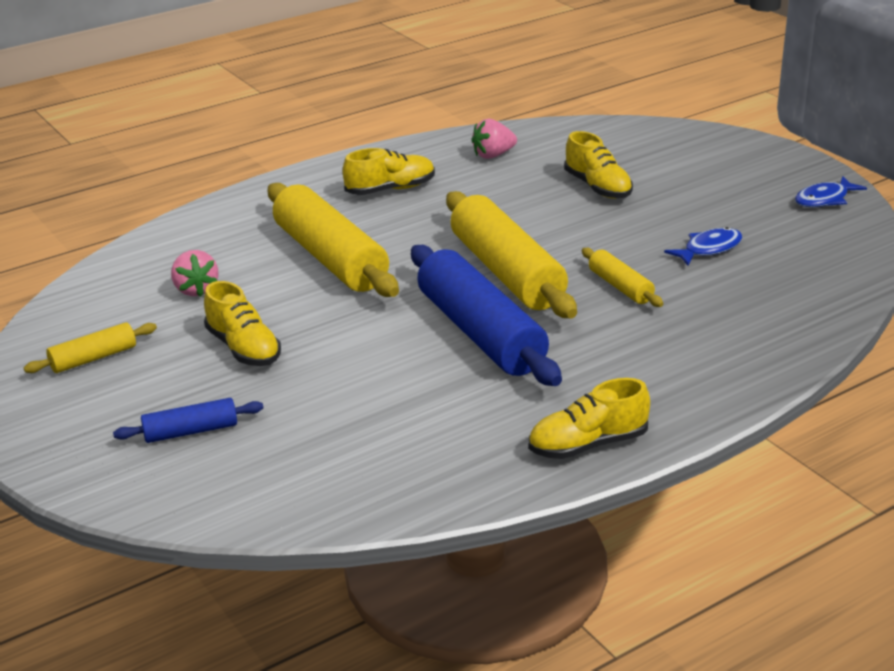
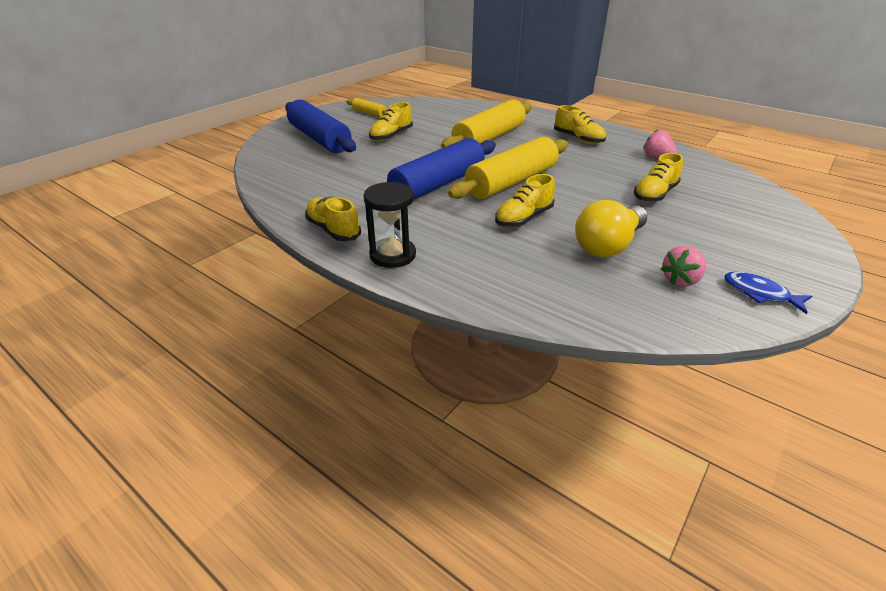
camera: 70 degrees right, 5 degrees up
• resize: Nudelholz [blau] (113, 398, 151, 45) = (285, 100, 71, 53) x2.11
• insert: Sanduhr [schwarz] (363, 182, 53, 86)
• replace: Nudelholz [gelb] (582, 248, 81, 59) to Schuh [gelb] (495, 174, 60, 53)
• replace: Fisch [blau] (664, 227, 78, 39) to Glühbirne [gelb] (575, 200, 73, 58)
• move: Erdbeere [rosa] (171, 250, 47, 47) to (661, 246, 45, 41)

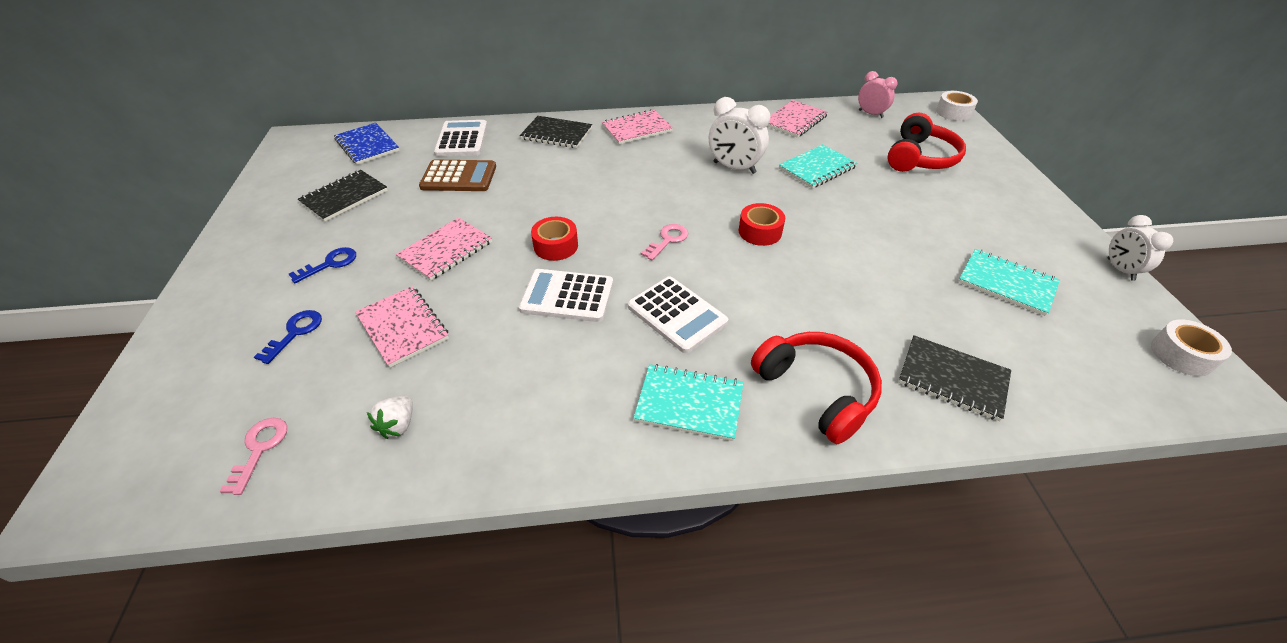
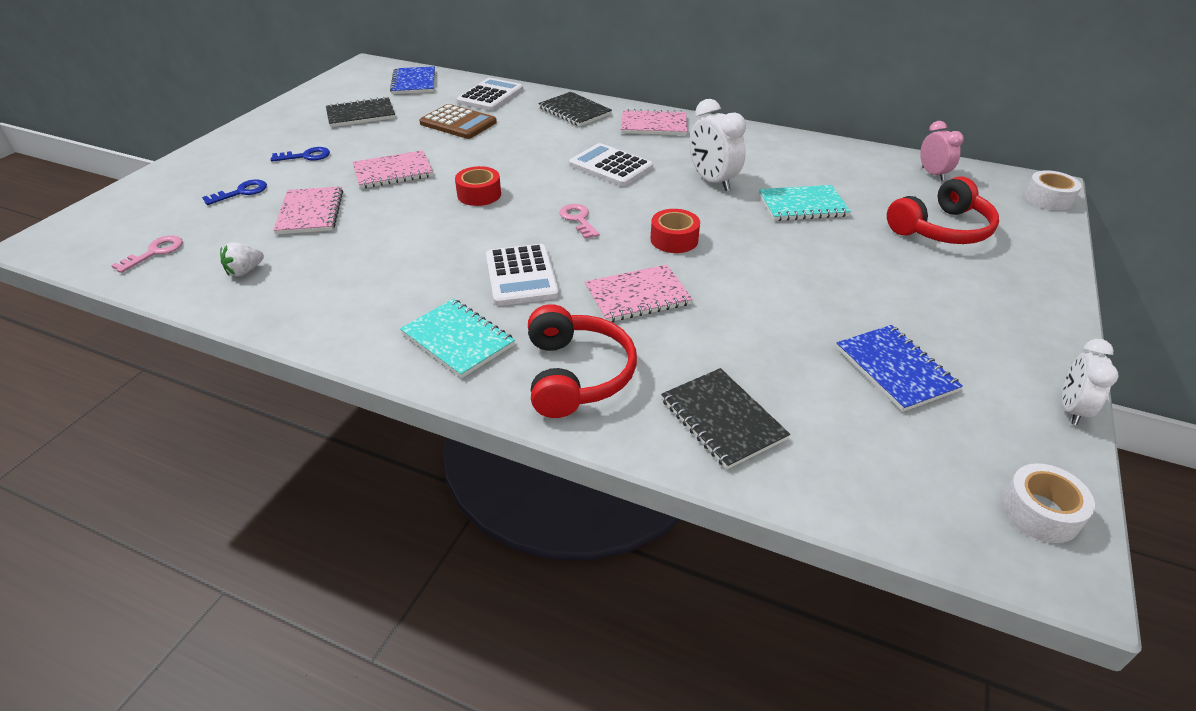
camera: 30 degrees right, 5 degrees down
• rotate: Schlüssel [rosa] (641, 224, 48, 36) = (559, 204, 41, 35) 90 degrees counterclockwise
• move: Taschenrechner [weiß] (519, 269, 94, 53) to (569, 143, 84, 43)
• move: Notizbuch [rosa] (767, 100, 61, 38) to (585, 265, 108, 57)
• recolor: Notizbuch [türkis] (958, 249, 102, 67) to Notizbuch [blau] (836, 325, 127, 87)

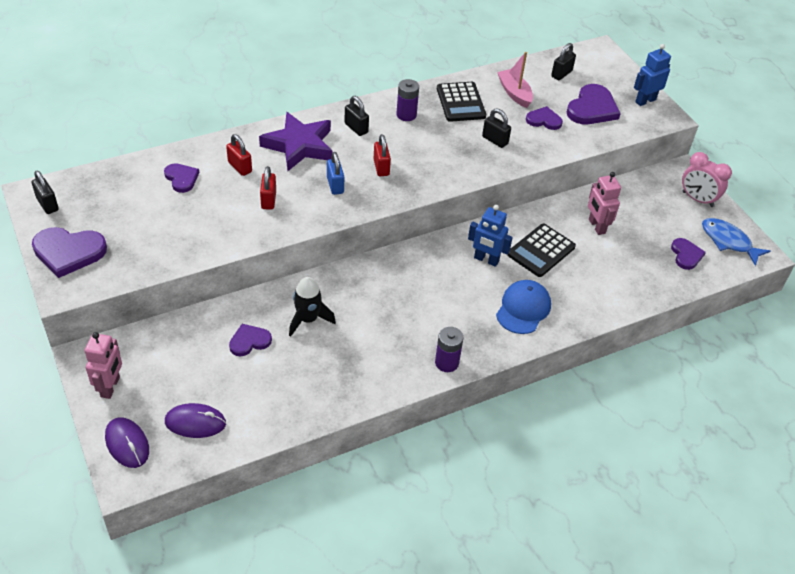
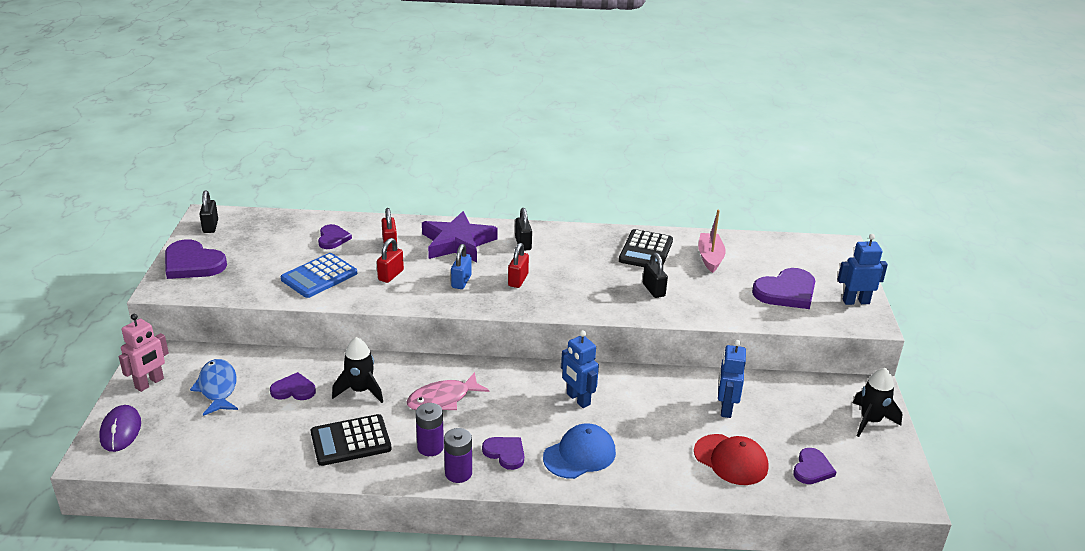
camera: 30 degrees right, 15 degrees down
• move: Fisch [blau] (702, 218, 68, 48) to (190, 359, 48, 57)
• insert: Taschenrechner [blau] (281, 253, 76, 45)
• move: Taschenrechner [schwarz] (508, 224, 68, 53) to (311, 414, 81, 52)
• insert: Fisch [rosa] (406, 372, 83, 38)
• move: Batterie [lila] (397, 79, 22, 42) to (416, 403, 28, 53)
• move: Herz [lila] (526, 106, 37, 24) to (482, 437, 42, 33)
• insert: Kappe [rot] (694, 434, 74, 51)
• recolor: Roboter [rosa] (588, 172, 33, 63) to Roboter [blau] (718, 340, 28, 78)
• replace: Wecker [rosa] (682, 152, 50, 55) to Rakete [schwarz] (853, 368, 49, 69)
• delete: Computermaus [lila] (165, 403, 61, 35)
• delete: Vorhängeschloss [schwarz] (551, 43, 25, 37)

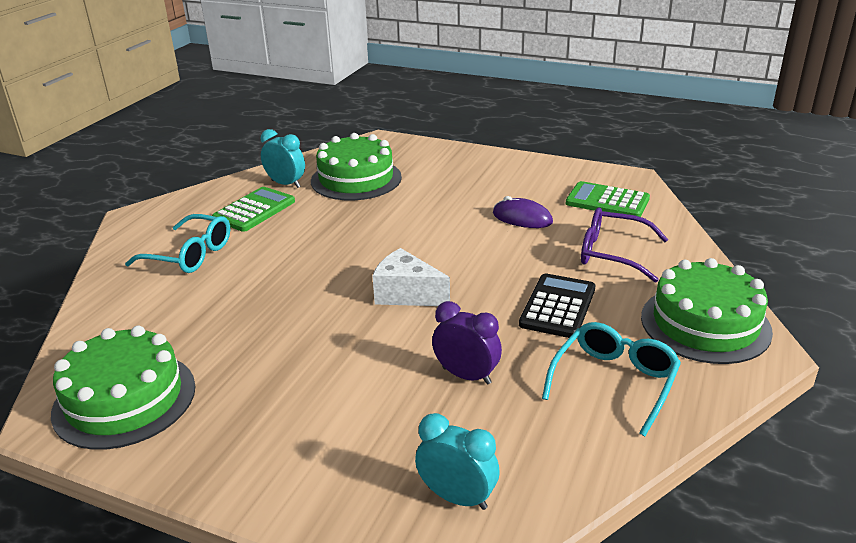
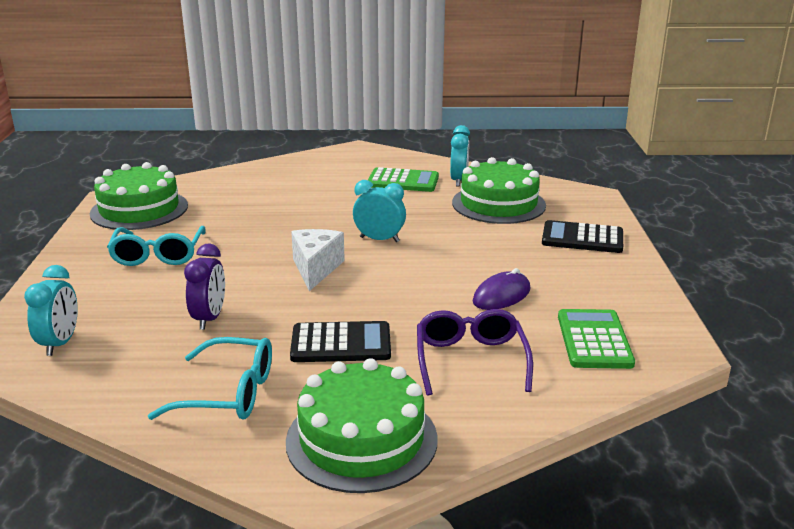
camera: 65 degrees right, 5 degrees down
• move: Brille [türkis] (125, 214, 105, 59) to (107, 226, 99, 40)
• insert: Wecker [türkis] (353, 180, 53, 62)
• rotate: Computermaus [lila] (493, 196, 60, 32) = (473, 268, 57, 42) 45 degrees clockwise
• insert: Taschenrechner [schwarz] (542, 220, 81, 33)

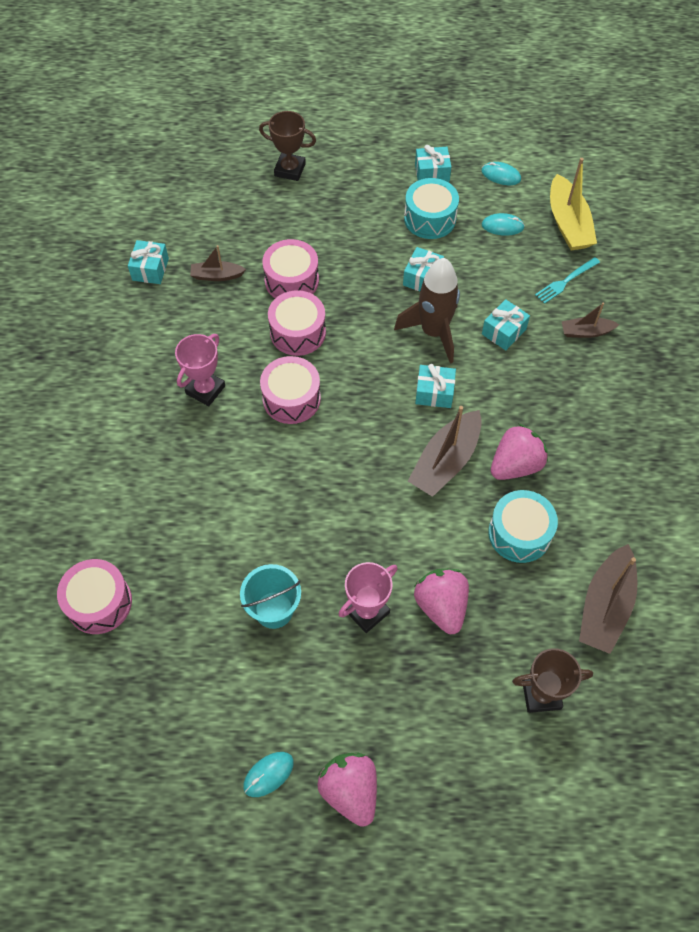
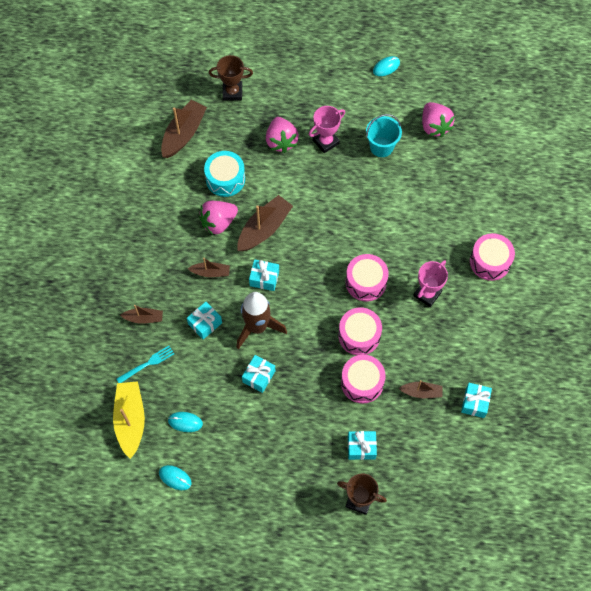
camera: 175 degrees left, 5 degrees up
• insert: Boot [braun] (188, 258, 42, 19)
• move: Geschenk [türkis] (415, 145, 36, 38) to (348, 431, 29, 29)
• move: Erdbeere [rosa] (318, 752, 59, 75) to (422, 102, 33, 35)
• move: Trommel [rosa] (57, 559, 75, 75) to (470, 233, 45, 48)
• delete: Trommel [türkis] (404, 178, 55, 61)

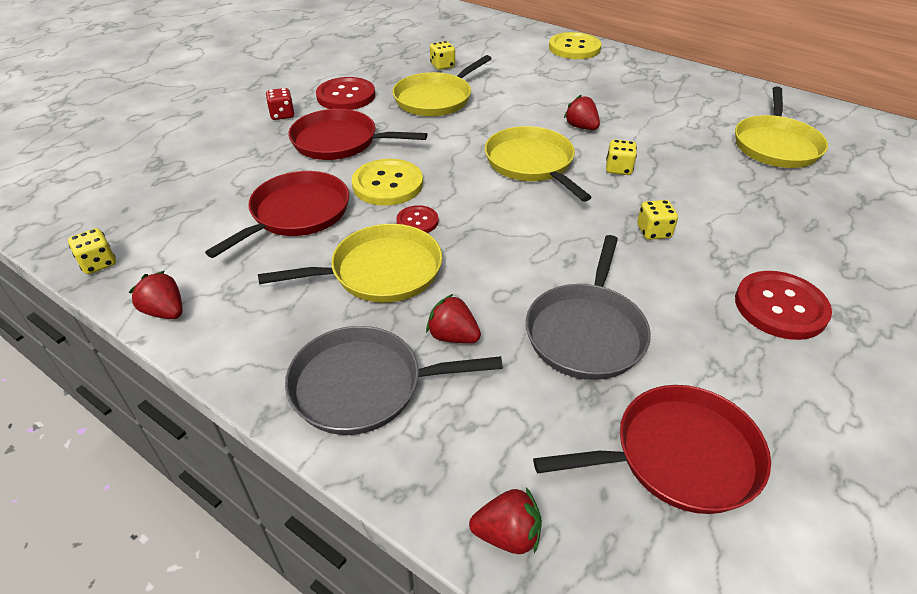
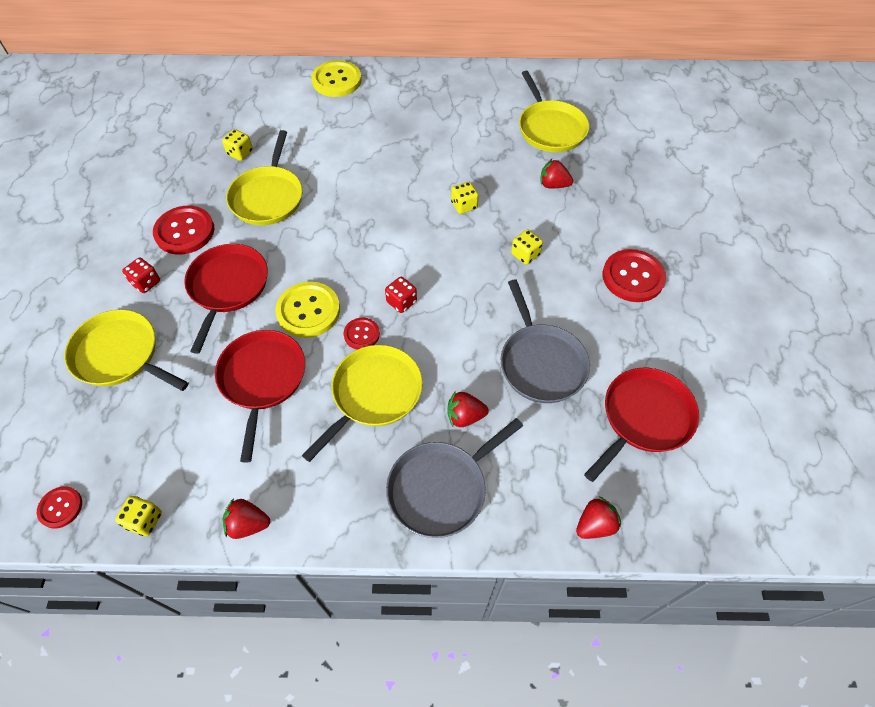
camera: 35 degrees left, 15 degrees up
• insert: Knopf [rot] (37, 486, 45, 42)
• move: Pfanne [gelb] (485, 126, 107, 76) to (64, 309, 125, 82)
• rotate: Pfanne [rot] (288, 109, 139, 51) = (184, 244, 84, 110) 120 degrees clockwise
• insert: Spielwürfel [rot] (385, 277, 32, 36)
• move: Erdbeere [rot] (564, 95, 36, 35) to (540, 159, 33, 29)

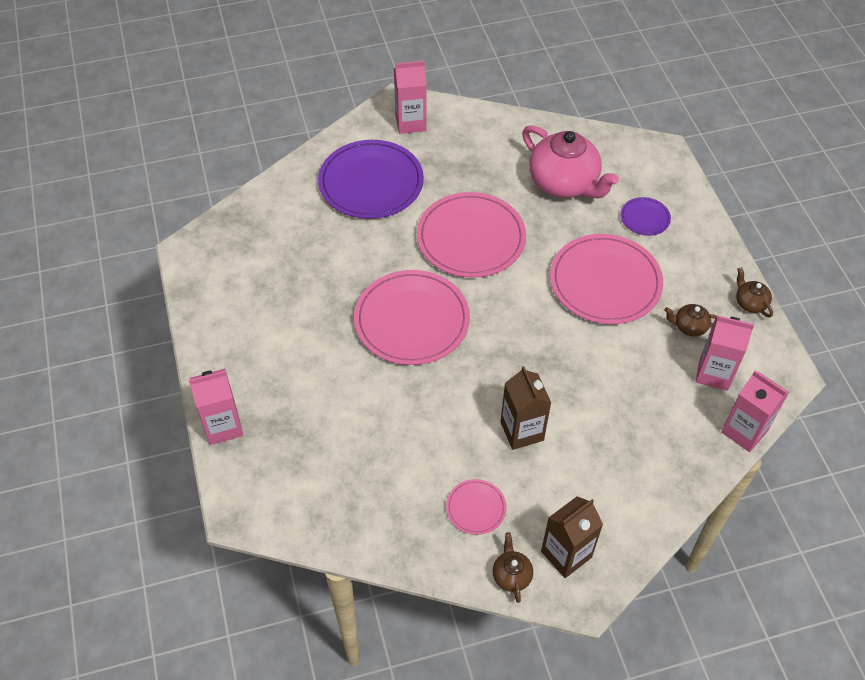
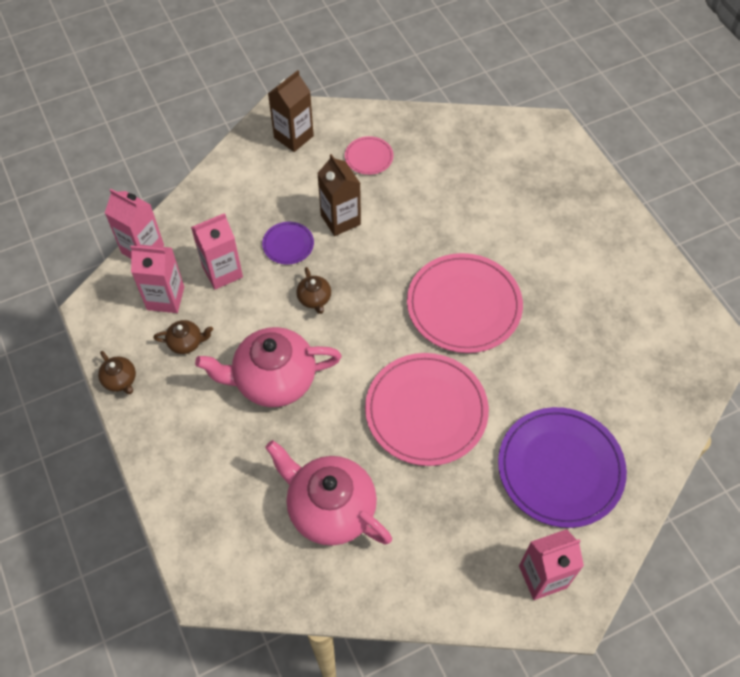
camera: 170 degrees right, 5 degrees up
• move: Getränkekarton [rosa] (189, 369, 54, 76) to (191, 213, 52, 77)
• replace: Teller [rosa] (550, 234, 113, 90) to Teekanne [rosa] (195, 327, 147, 80)
• move: Teller [lila] (620, 197, 51, 39) to (262, 222, 52, 42)
• move: Teekanne [braun] (493, 532, 40, 71) to (296, 267, 35, 47)

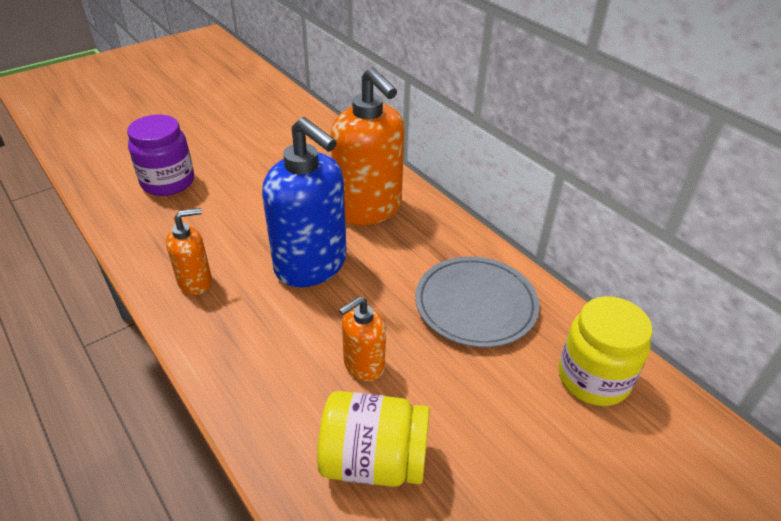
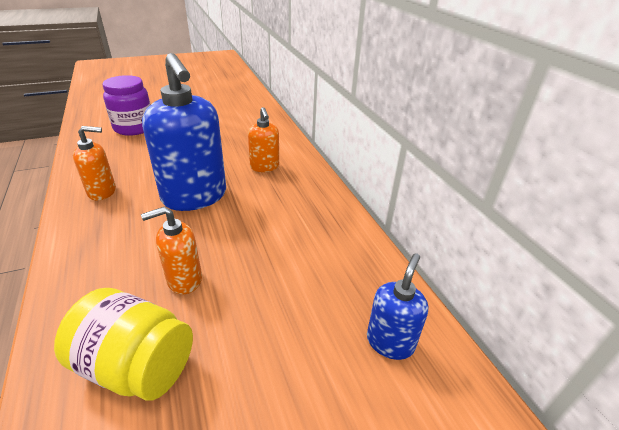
camera: 15 degrees right, 5 degrees down
• resize: Seifenspender [orange] (330, 67, 74, 158) = (248, 107, 31, 65) x0.51
• replace: Einmachglas [gelb] (559, 296, 93, 110) to Seifenspender [blau] (367, 253, 61, 107)
• delete: Teller [grau] (415, 256, 125, 91)

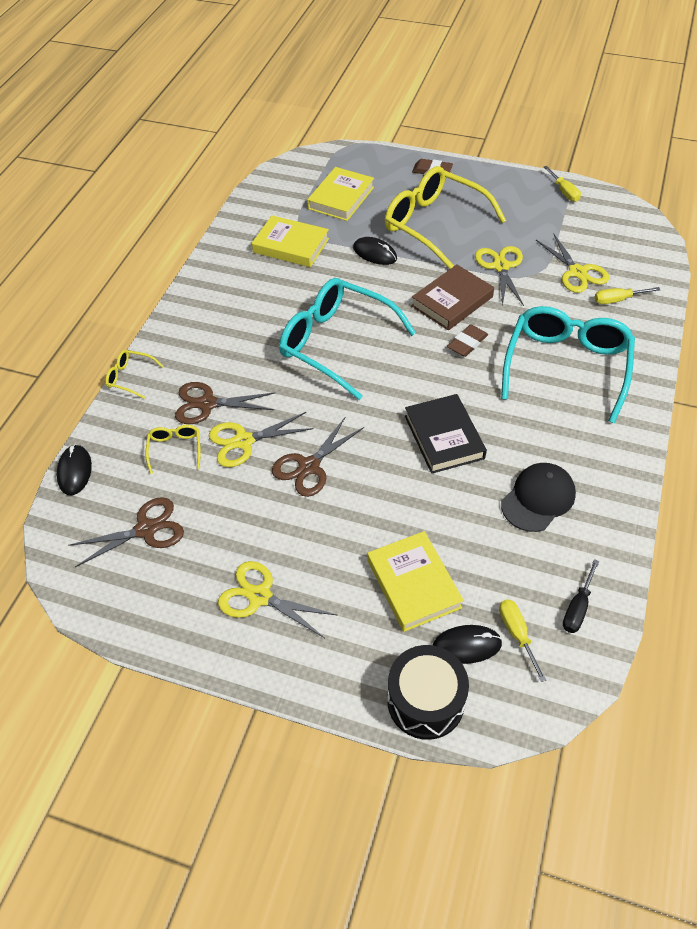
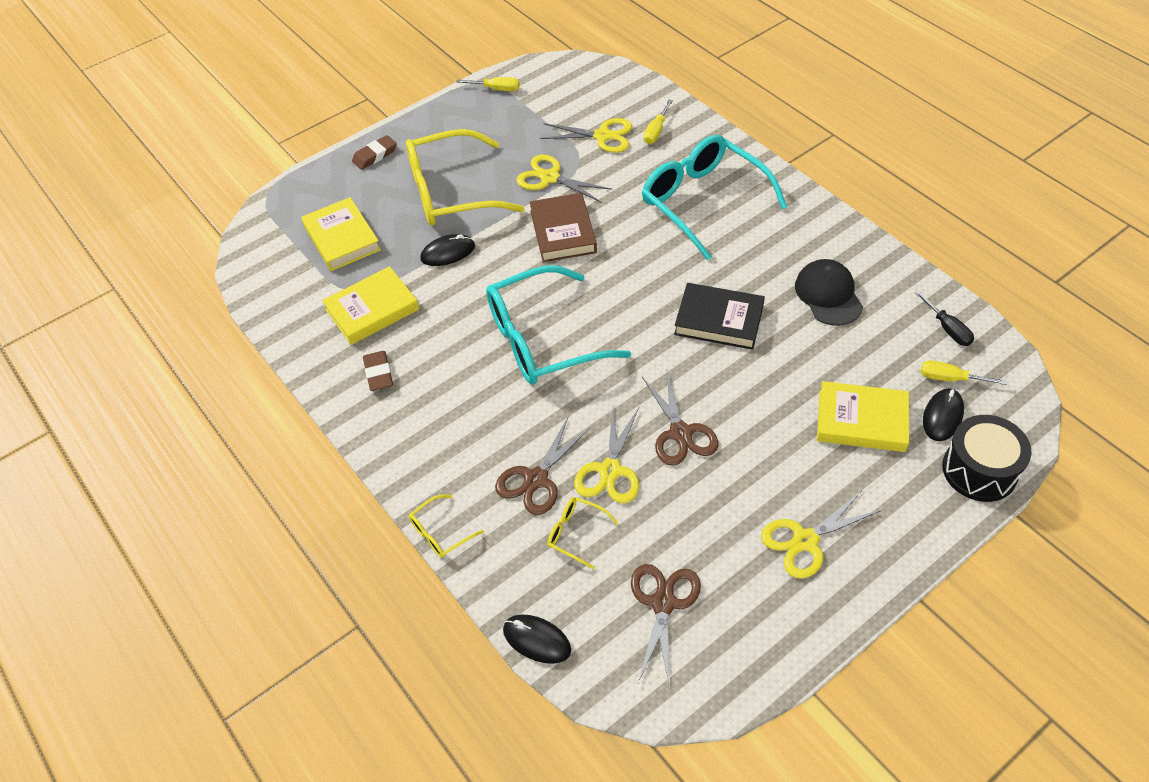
camera: 55 degrees left, 0 degrees up
• move: Radiergummi [braun] (447, 325, 41, 32) to (363, 351, 30, 40)

